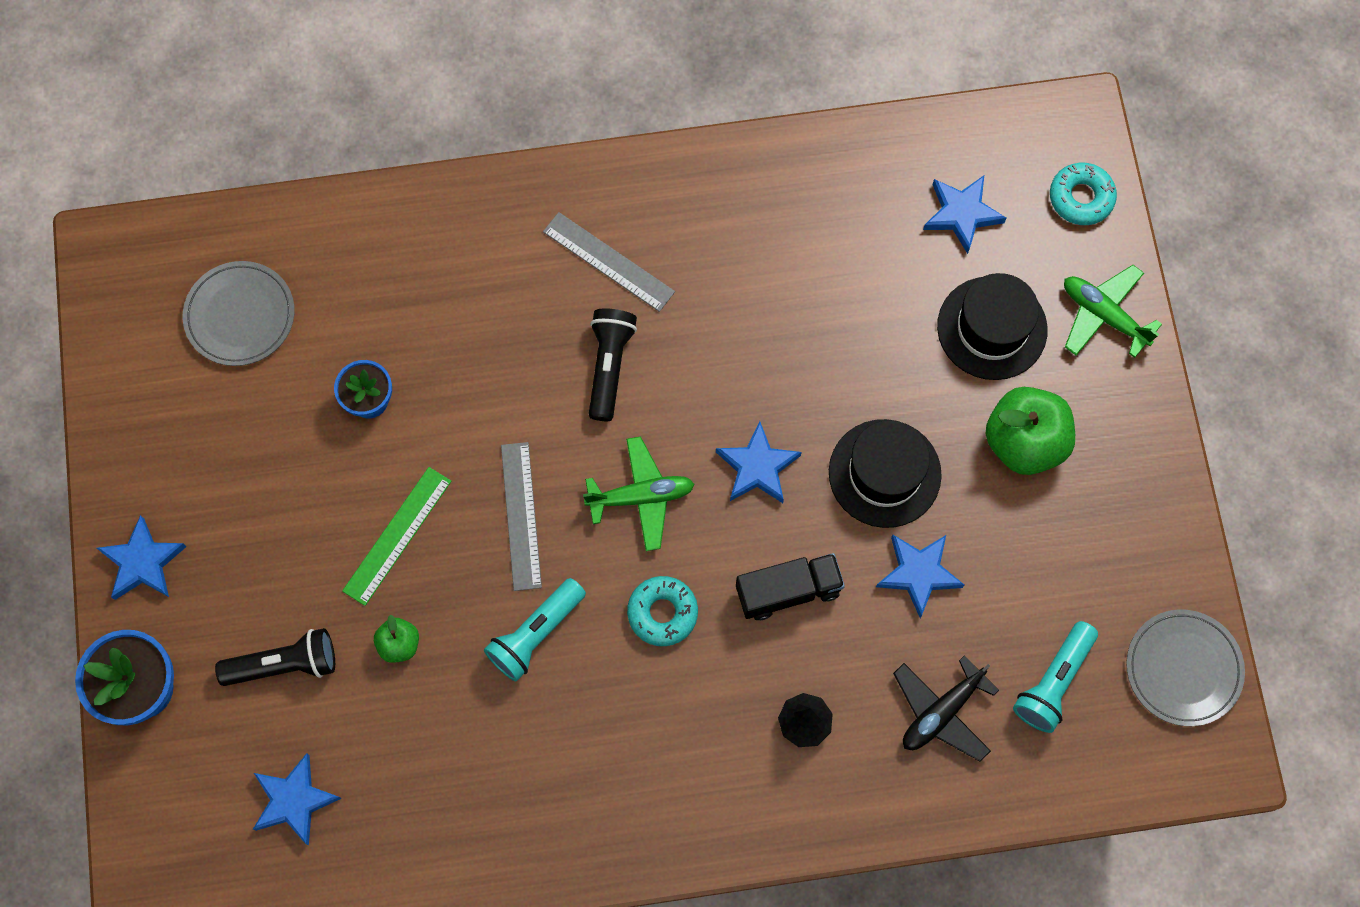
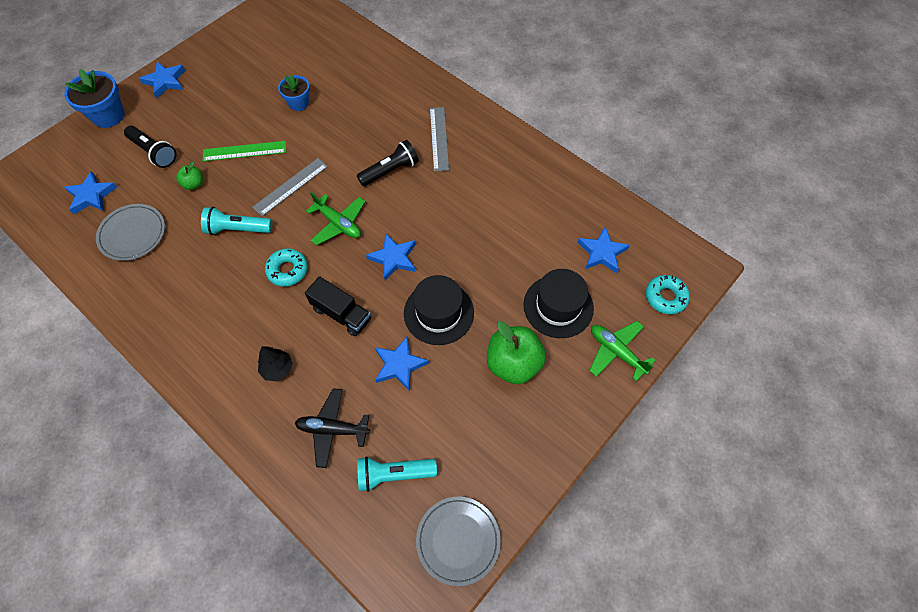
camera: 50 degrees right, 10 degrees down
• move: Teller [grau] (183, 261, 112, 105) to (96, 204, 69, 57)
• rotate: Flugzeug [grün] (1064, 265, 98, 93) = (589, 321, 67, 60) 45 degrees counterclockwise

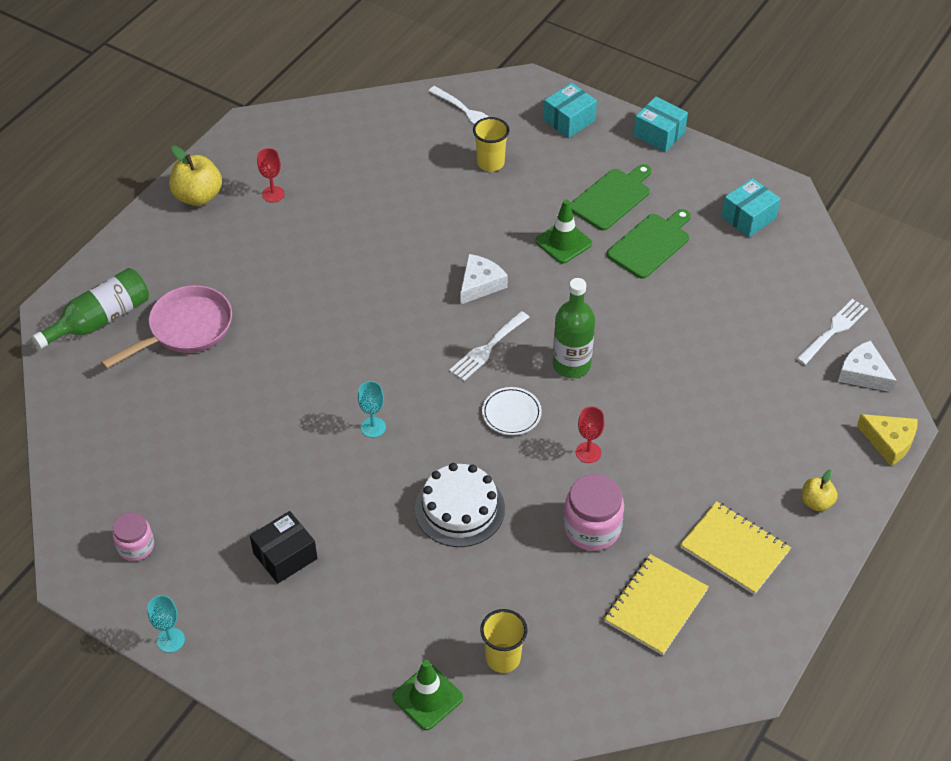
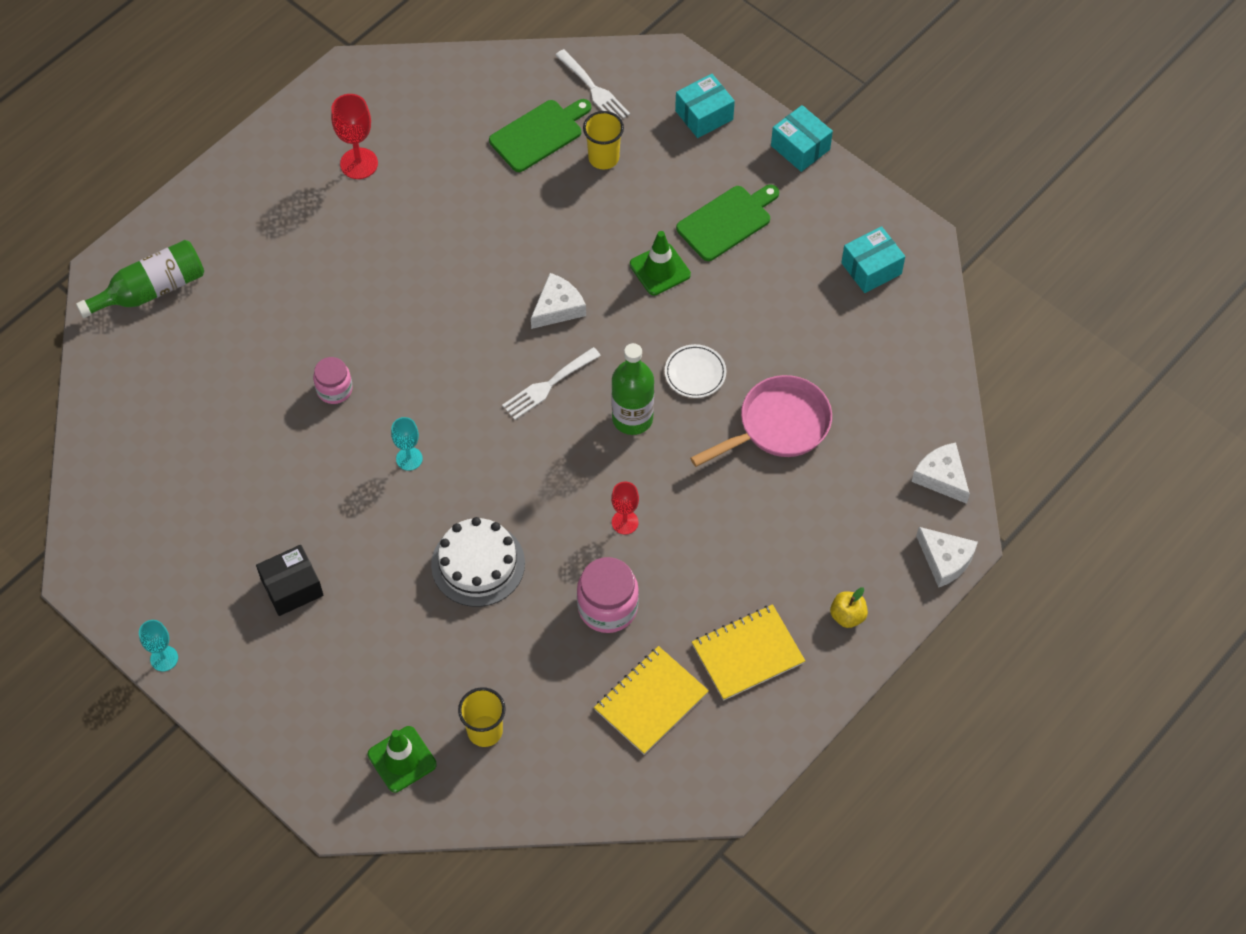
camera: 10 degrees right, 10 degrees up
• move: Einmachglas [rosa] (112, 512, 42, 49) to (313, 357, 40, 47)
• resize: Kelch [rot] (257, 148, 28, 55) = (331, 94, 47, 85) x1.54
• move: Schneidebrett [grün] (607, 209, 84, 70) to (489, 99, 102, 73)
• move: Teller [weiß] (482, 387, 60, 48) to (665, 344, 61, 54)
• move: Pfanne [rosa] (101, 285, 131, 84) to (690, 375, 142, 92)
• rotate: Notizbuch [gelb] (680, 501, 111, 94) = (692, 604, 113, 97) 75 degrees counterclockwise
• recolor: Käse [gelb] (857, 414, 61, 52) to Käse [weiß] (916, 527, 62, 61)
• delete: Apfel [gelb] (169, 146, 53, 60)
• delete: Gabel [weiß] (796, 299, 72, 66)

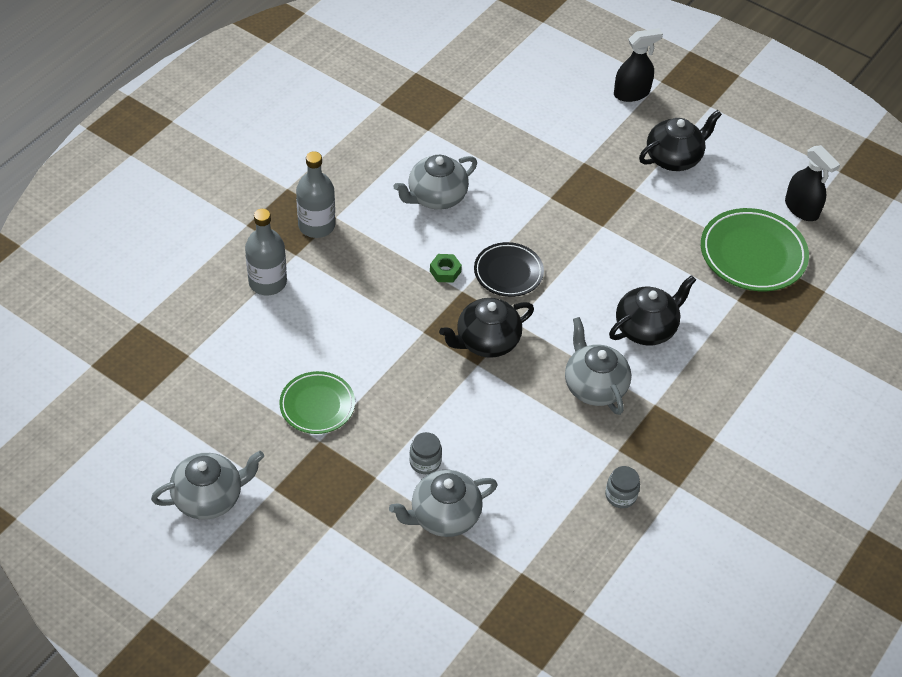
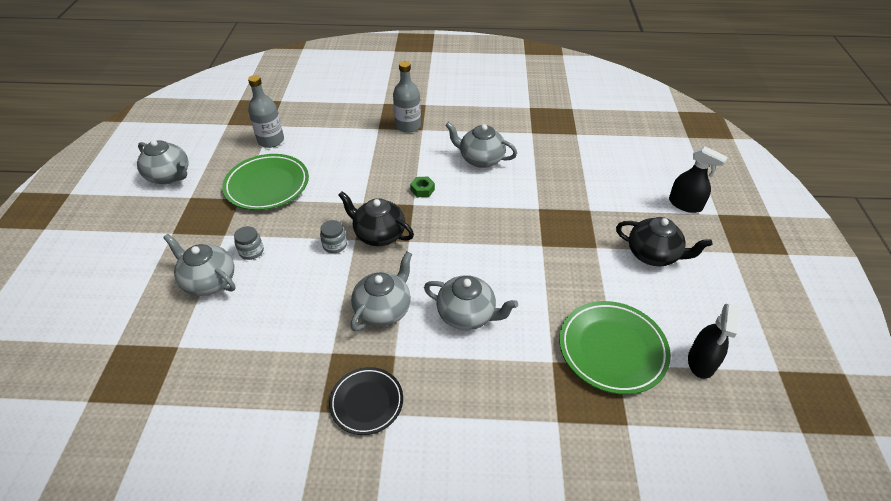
camera: 60 degrees right, 5 degrees down
• resize: Teller [grün] (279, 371, 76, 63) = (222, 154, 87, 56) x1.57
• move: Flasche [grau] (245, 209, 42, 86) to (248, 75, 36, 73)
• move: Einmachglas [grau] (605, 466, 35, 42) to (320, 220, 27, 33)
• move: Teller [schwarz] (474, 242, 70, 55) to (329, 367, 74, 68)
• recolor: Teekanne [schwarz] (609, 275, 87, 70) to Teekanne [grau] (424, 275, 94, 55)

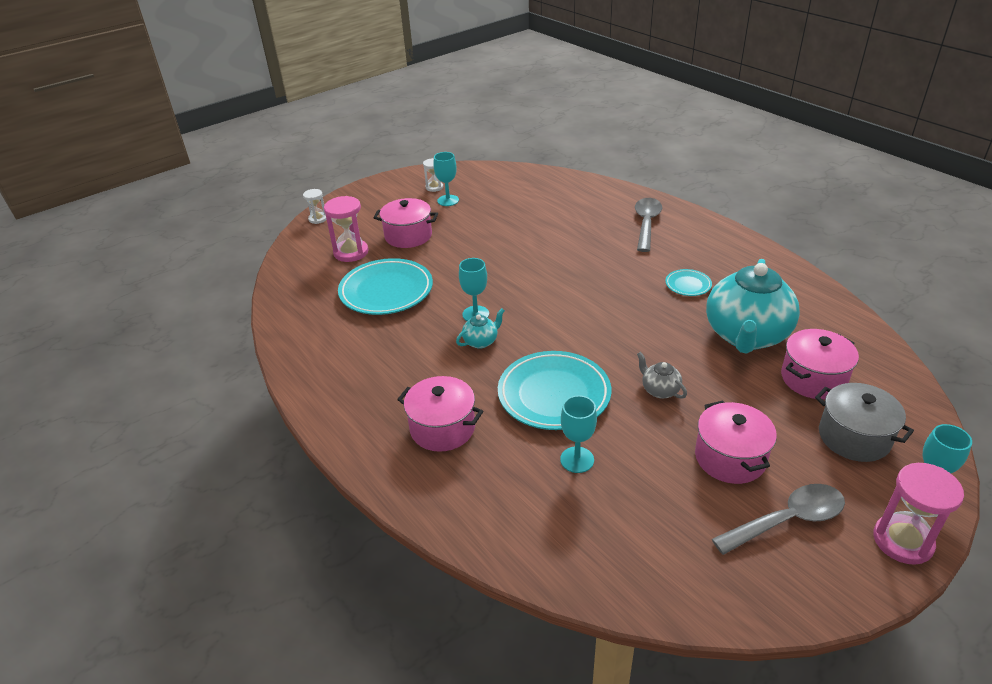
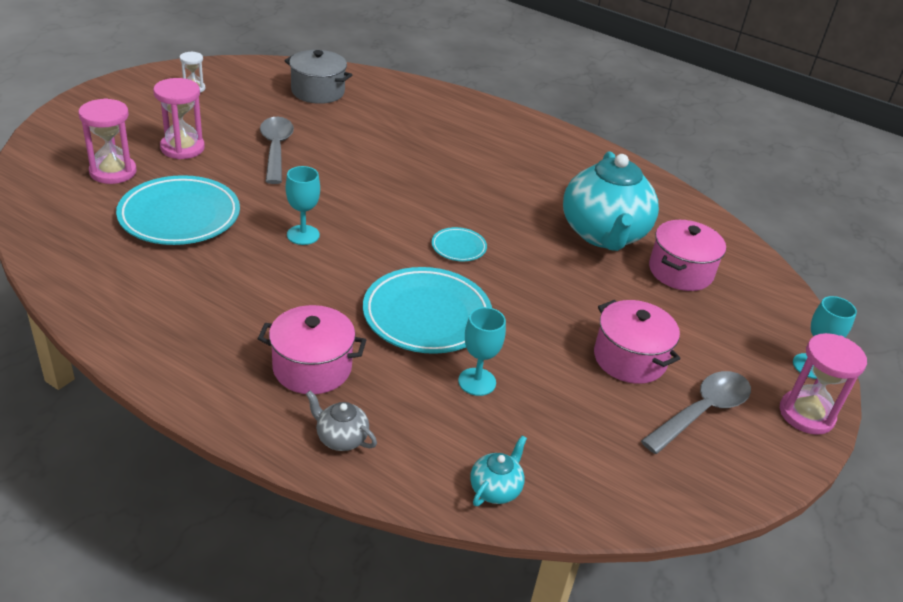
camera: 25 degrees left, 0 degrees up
• replace: Kochtopf [rosa] (373, 198, 65, 50) to Sanduhr [rosa] (153, 78, 52, 81)
• move: Löffel [grau] (635, 198, 27, 54) to (260, 117, 34, 67)
• move: Kochtopf [grau] (815, 383, 99, 79) to (284, 50, 68, 54)
• move: Teekanne [grau] (637, 352, 50, 47) to (306, 390, 71, 61)
• move: Teller [türkis] (665, 269, 47, 27) to (432, 227, 55, 34)
• move: Teekanne [türkis] (456, 308, 49, 41) to (470, 435, 57, 71)
• delete: Sanduhr [weiß] (303, 189, 24, 35)
• delete: Kelch [türkis] (433, 152, 26, 54)

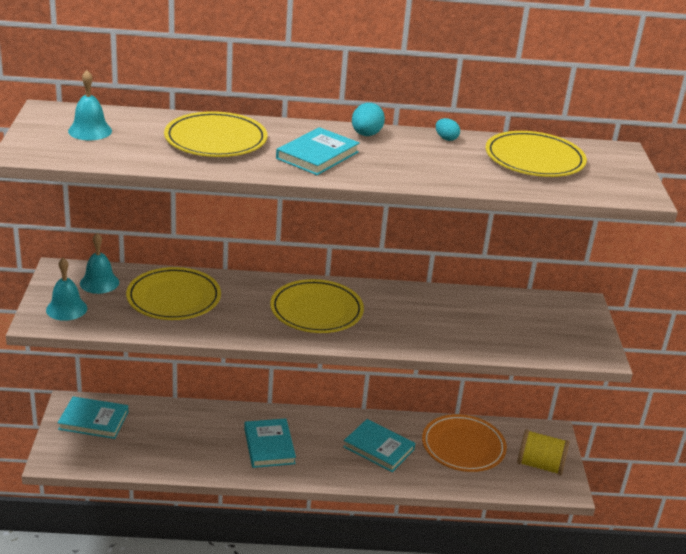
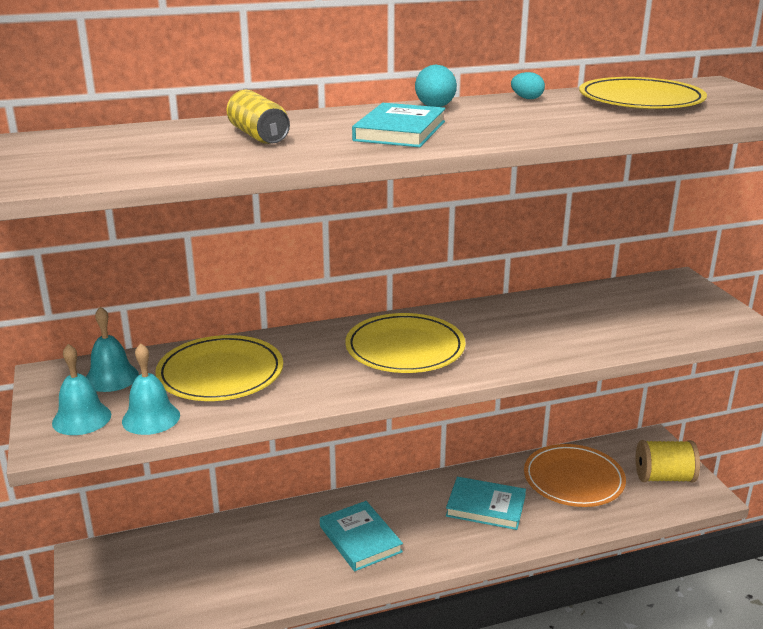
camera: 15 degrees left, 5 degrees down
• move: Glocke [türkis] (68, 70, 44, 70) to (122, 343, 58, 92)
• replace: Teller [gelb] (164, 111, 103, 46) to Dose [gelb] (226, 90, 64, 54)
• delete: Buch [türkis] (57, 396, 71, 43)

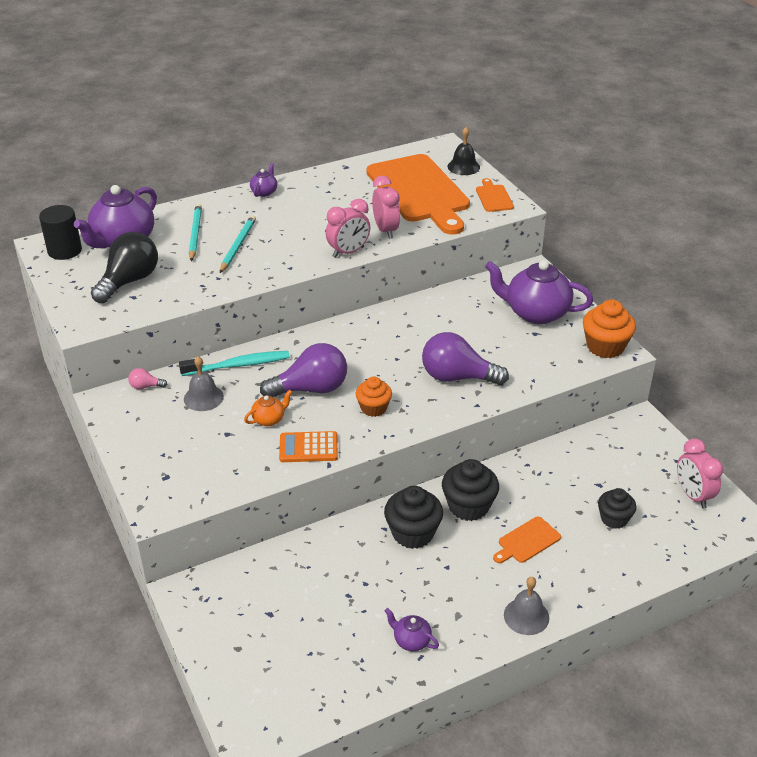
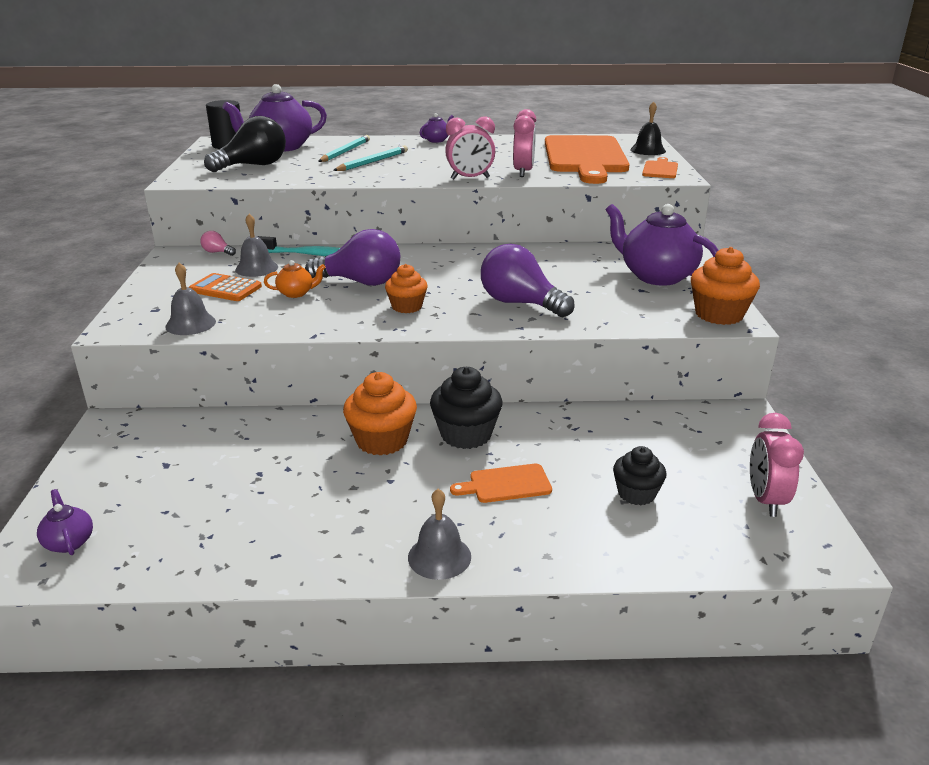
camera: 25 degrees right, 10 degrees down
• move: Teekanne [lila] (385, 608, 54, 43) to (37, 489, 56, 66)
• insert: Glocke [grau] (165, 263, 51, 72)
• move: Taschenrechner [orange] (279, 431, 59, 31) to (189, 273, 73, 28)
• recolor: Muffin [schwarz] (384, 486, 59, 63) to Muffin [orange] (343, 372, 74, 84)

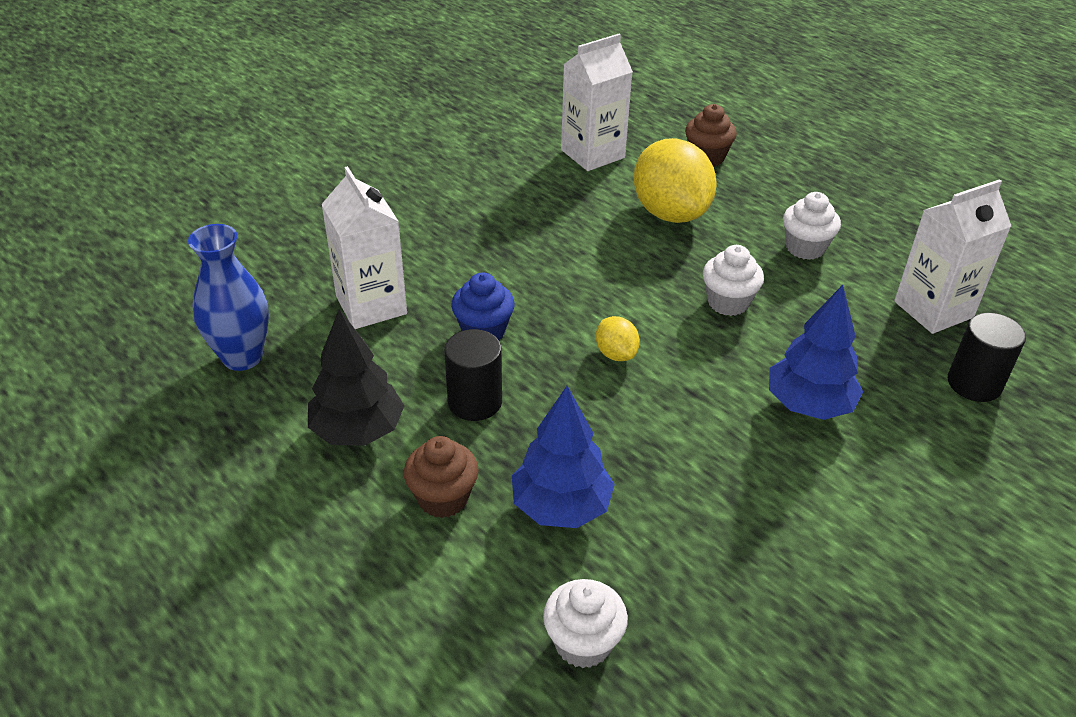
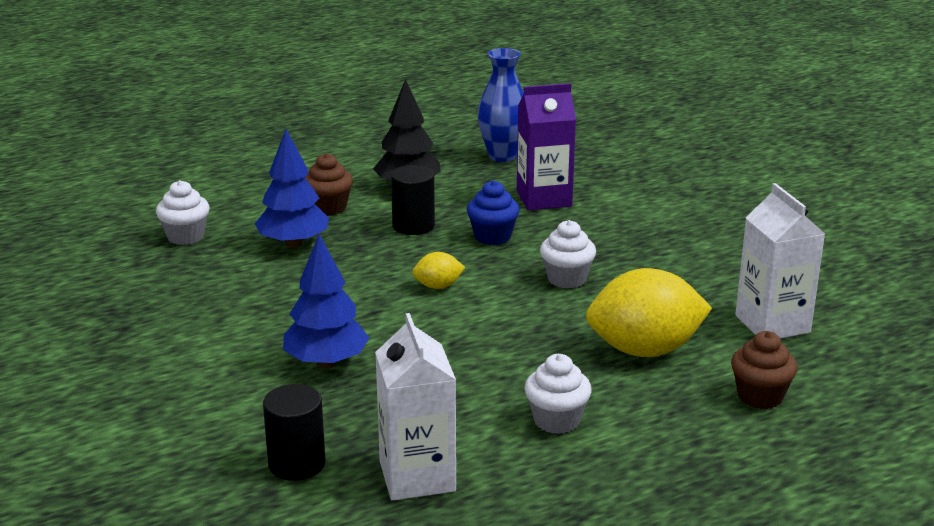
camera: 105 degrees right, 15 degrees down
• recolor: Getränkekarton [weiß] (321, 166, 86, 163) to Getränkekarton [lila] (517, 83, 59, 127)
• move: Muffin [weiß] (703, 245, 61, 71) to (540, 220, 56, 68)

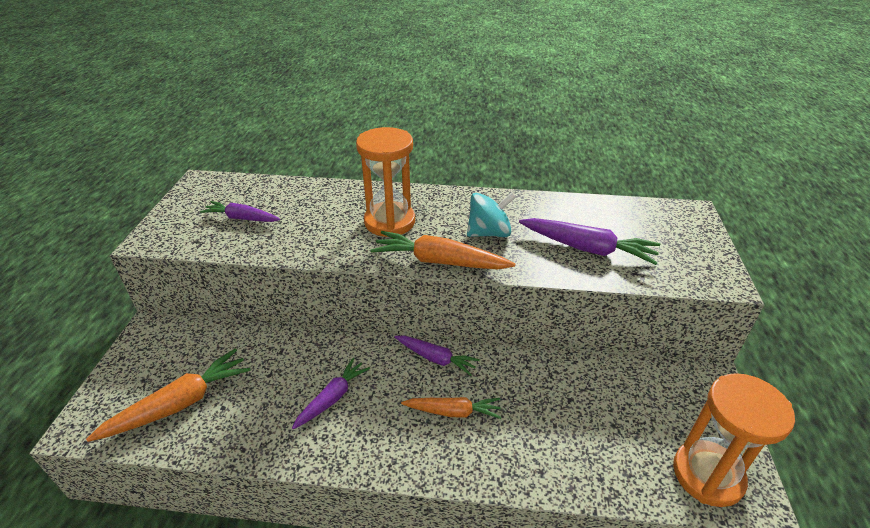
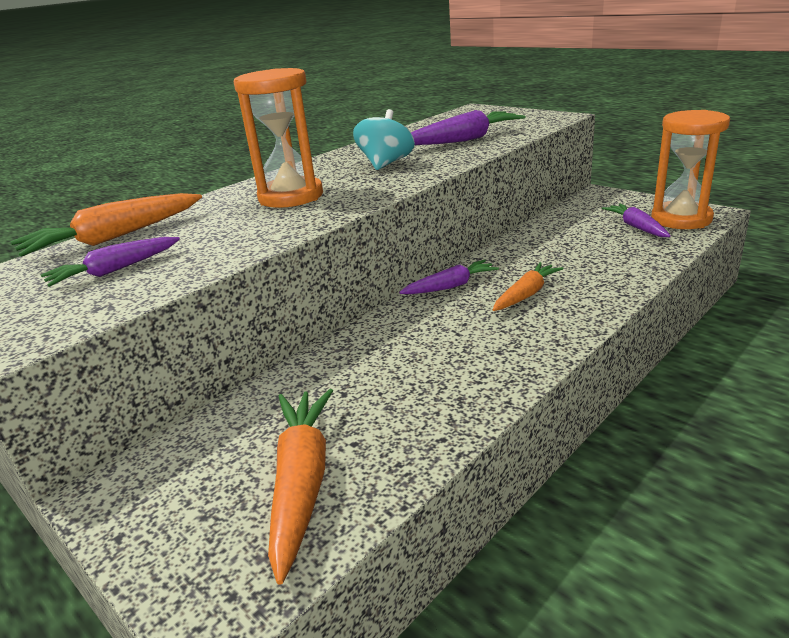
camera: 50 degrees left, 10 degrees down
• move: Karotte [orange] (371, 231, 144, 38) to (11, 193, 191, 64)
• move: Karotte [lila] (292, 358, 78, 71) to (602, 204, 69, 33)

